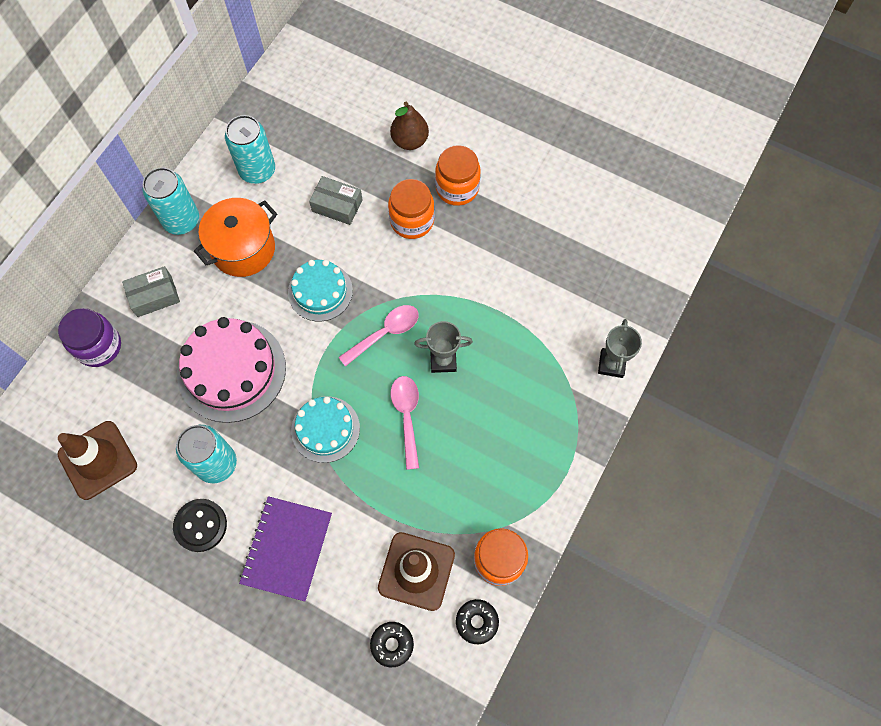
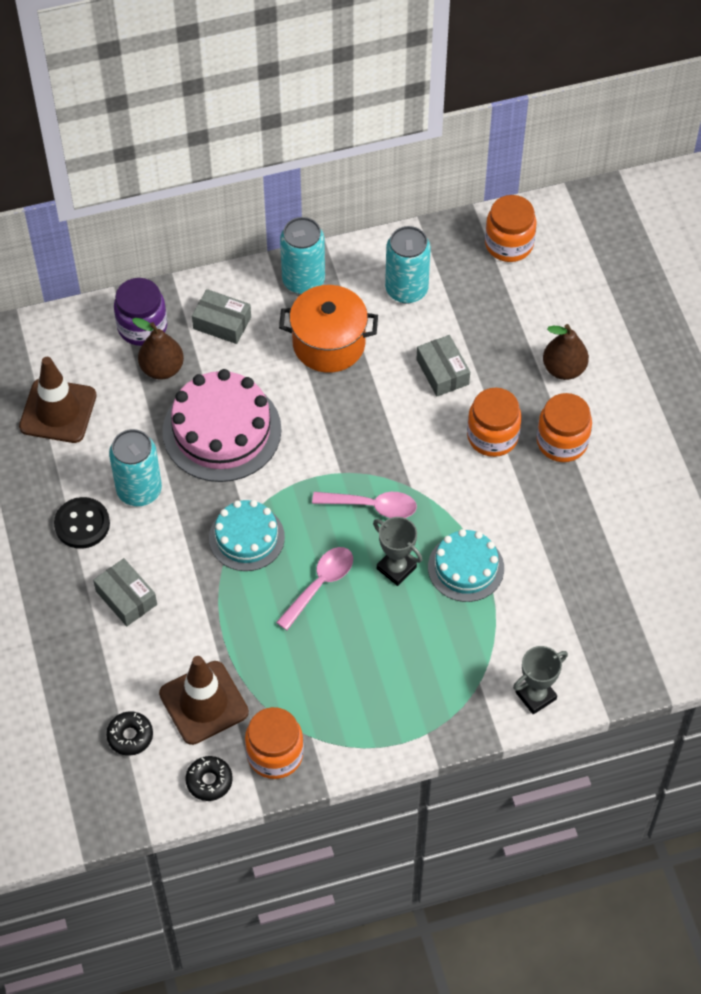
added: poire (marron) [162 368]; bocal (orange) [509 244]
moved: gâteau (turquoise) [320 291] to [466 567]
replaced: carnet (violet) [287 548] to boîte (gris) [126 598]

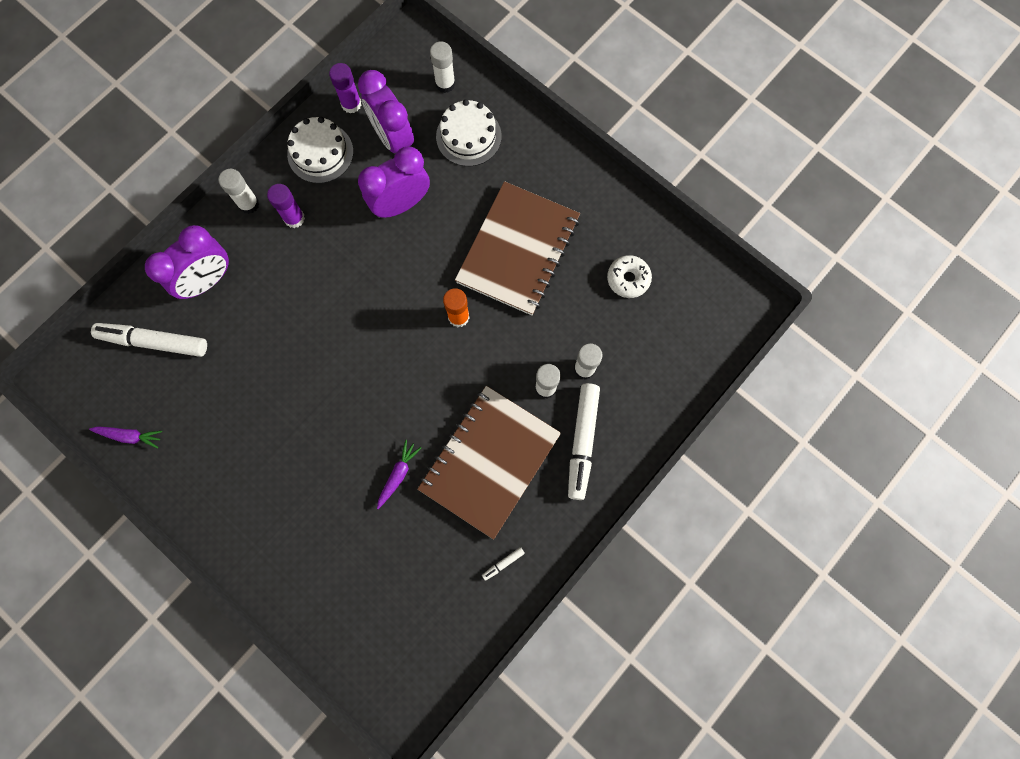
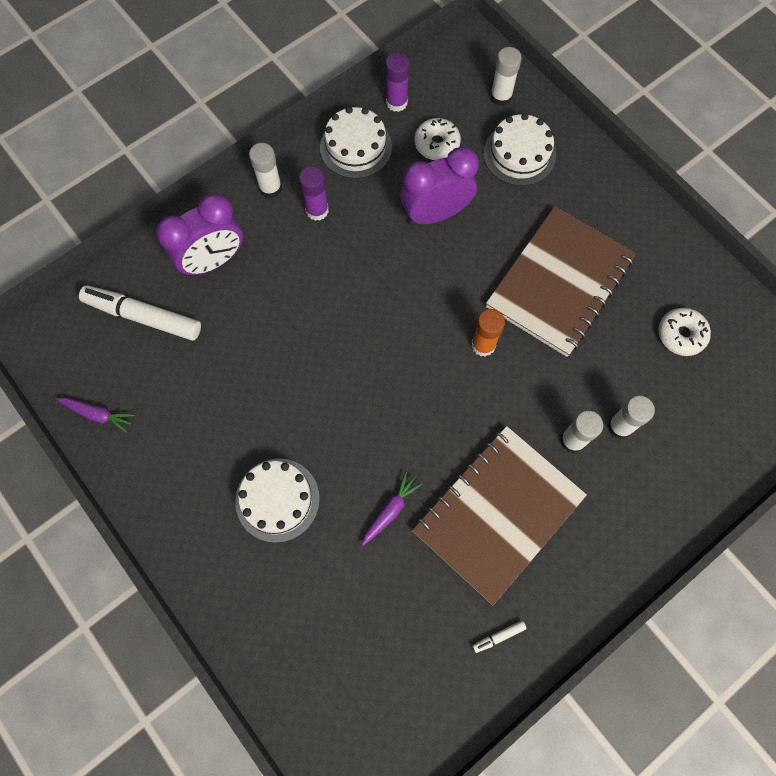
removed: feutre (blanc) [582 442]
added: gâteau (blanc) [277 500]
replaced: réveil (violet) [393 138] to beignet (blanc) [437 144]

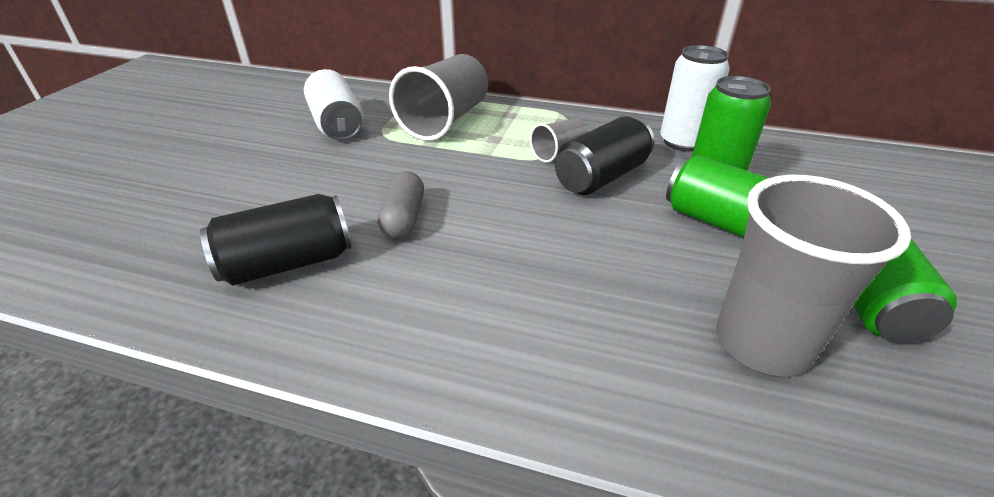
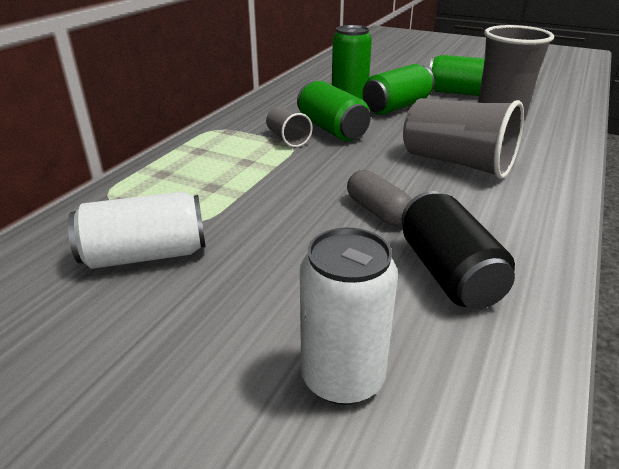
moved: gobelet (gris) [445 121] to [457 163]; canette (blanc) [682 142] to [342 377]
recoloured: canette (noir) [601 177] to canette (vert) [332 129]
turned: gélule (gris) [404 218] = [378 211] 45 degrees clockwise

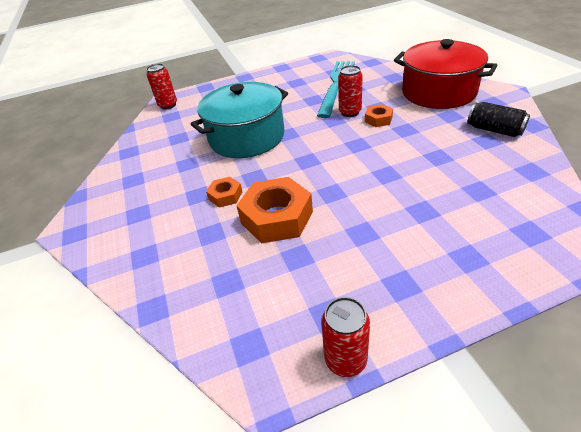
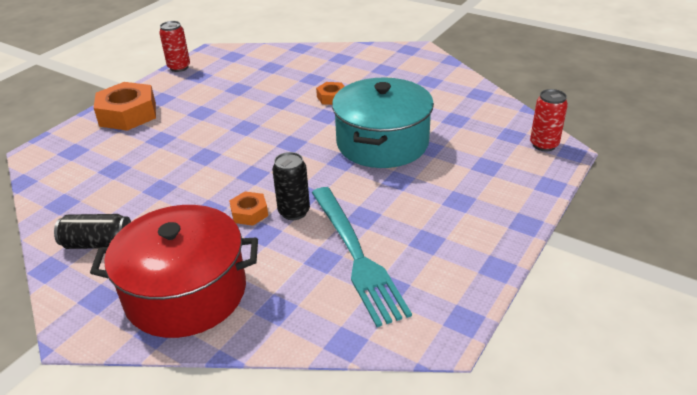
moved: écrou (orange) [277 217] to [128 114]
recoloured: canette (rouge) [350 112] to canette (noir) [294 212]

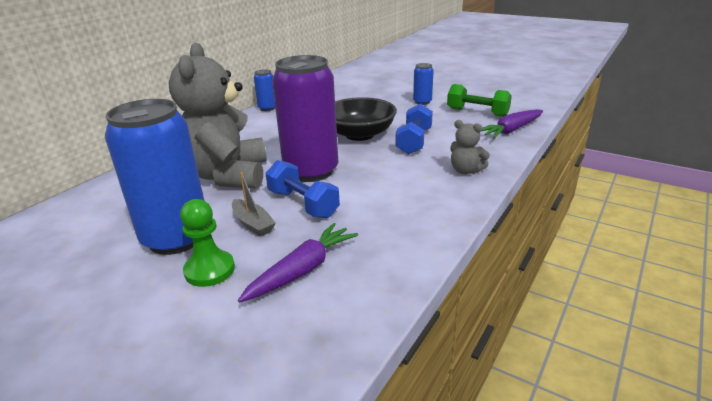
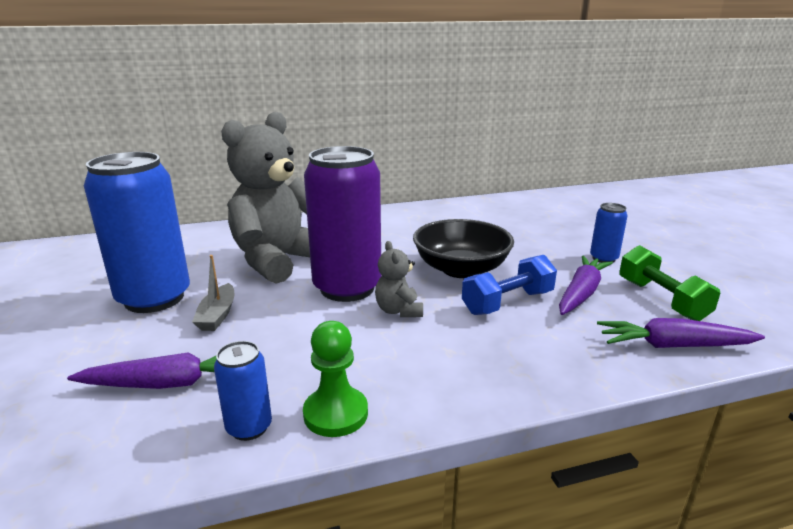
removed: haltère (bleu) [303 204]
added: carotte (violet) [581 293]
moved: pion (vert) [209 270] to [335 413]; canette (bleu) [267 108] to [249 427]; ours en peluche (gris) [466 171] to [398 311]

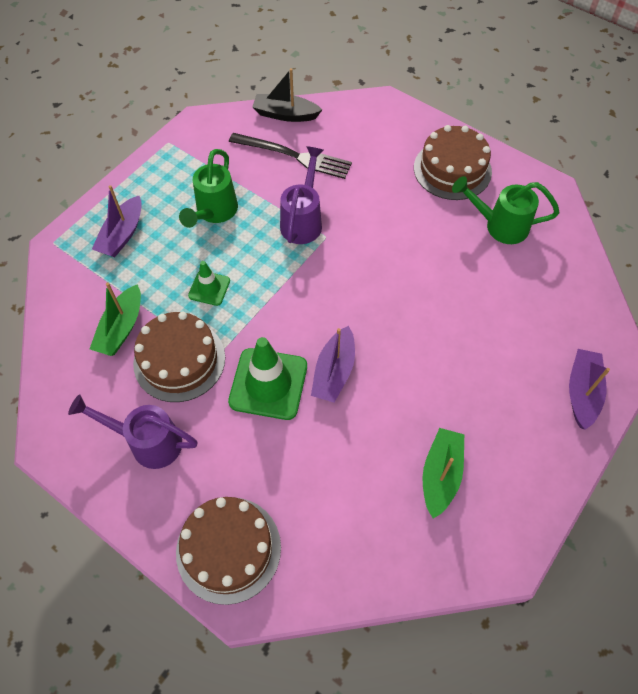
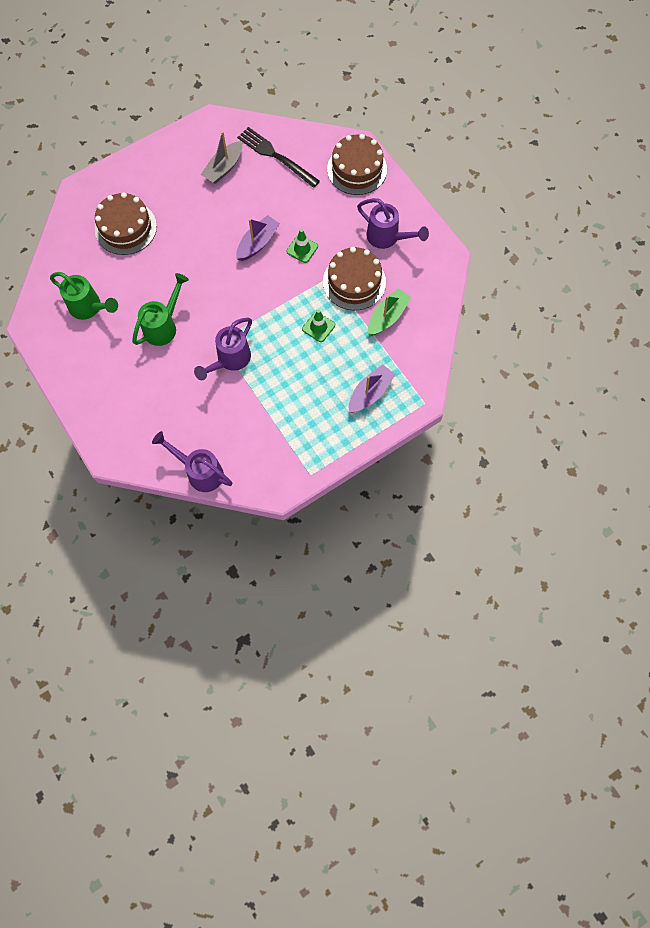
removed: bateau (violet) [582 392]
moved: arrosoir (vert) [214 213] to [164 325]; fourchette (noir) [294 156] to [276 156]; gâteau (marron) [452 169] to [125 228]
replaced: bateau (noir) [285 114] to arrosoir (violet) [199 471]
recoloured: bateau (vert) [440 475] to bateau (gris) [224 168]
resized: cône de chantier (vert) [268 384] = [302 249] x0.54

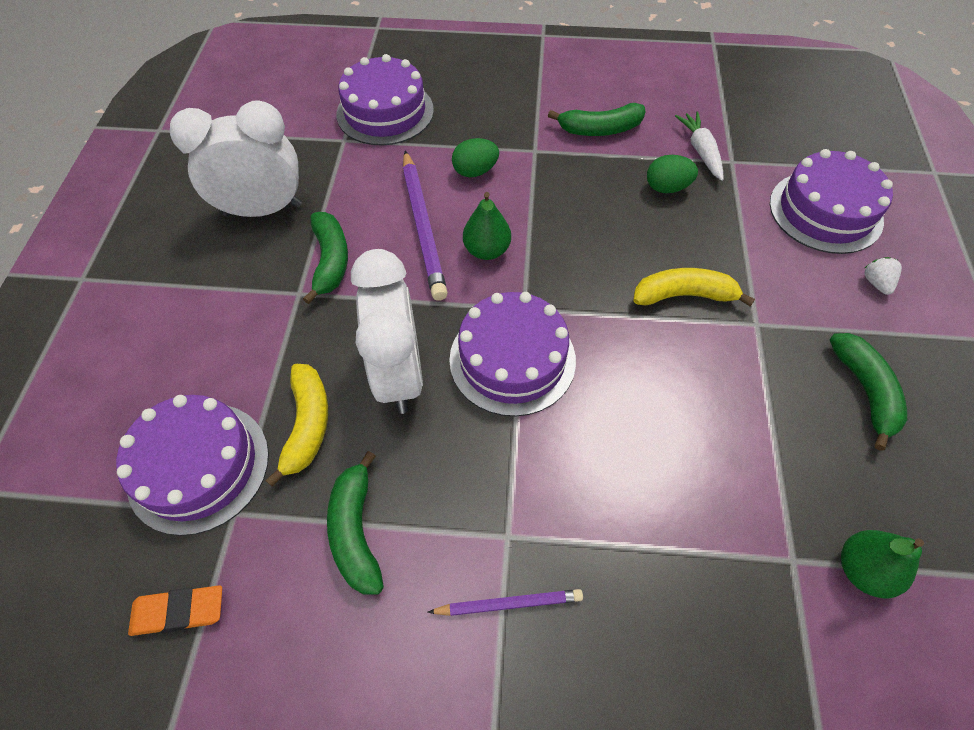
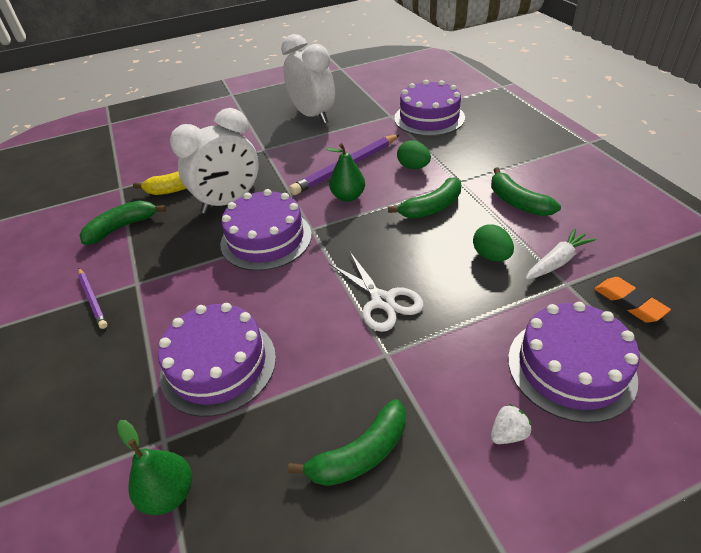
moved: gâteau (violet) [198 466] to [218 365]; gomme (orange) [179 611] to [629 302]; banane (vert) [330 261] to [432 207]
replaced: banane (jaune) [684 295] to ciseaux (blanc) [382 301]

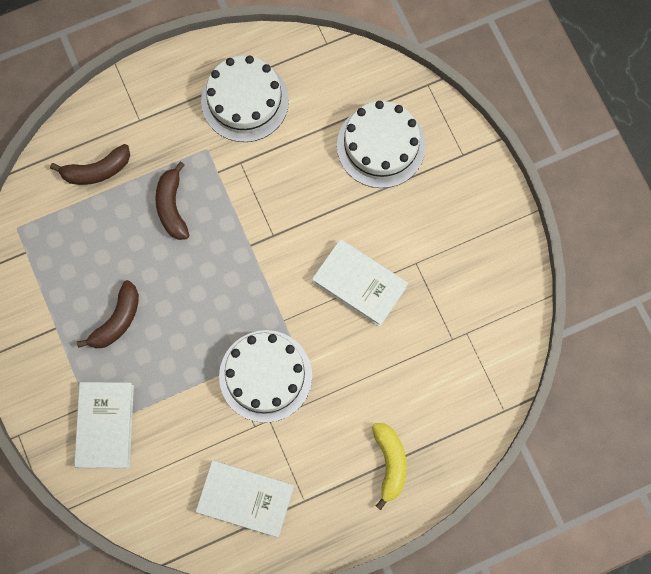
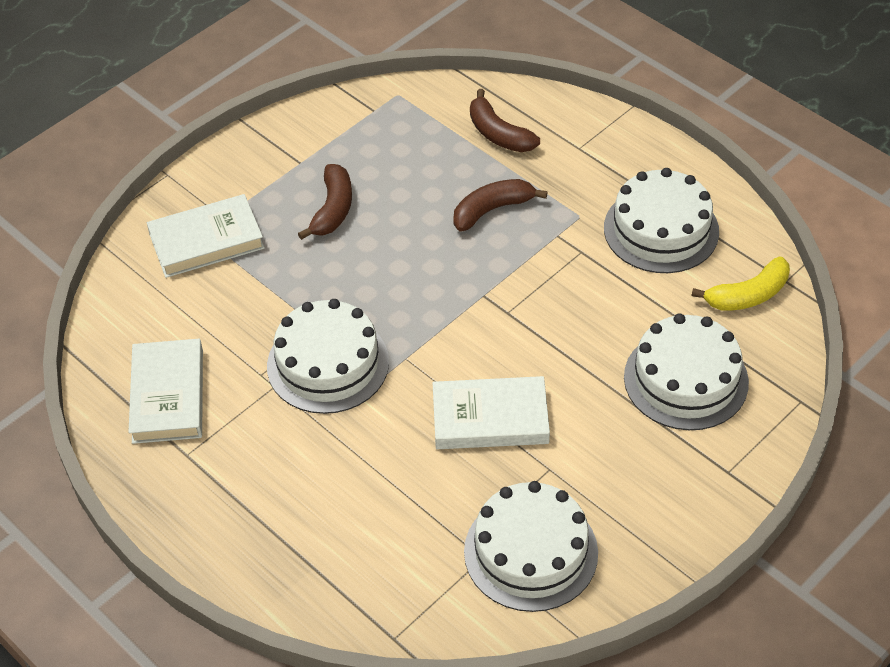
added: gâteau (blanc) [530 552]
moved: banane (jaune) [390 463] to [748 295]
turned: banane (marron) [117 320] = [333 209] 90 degrees counterclockwise; livre (blanc) [359 284] = [490 418] 75 degrees clockwise

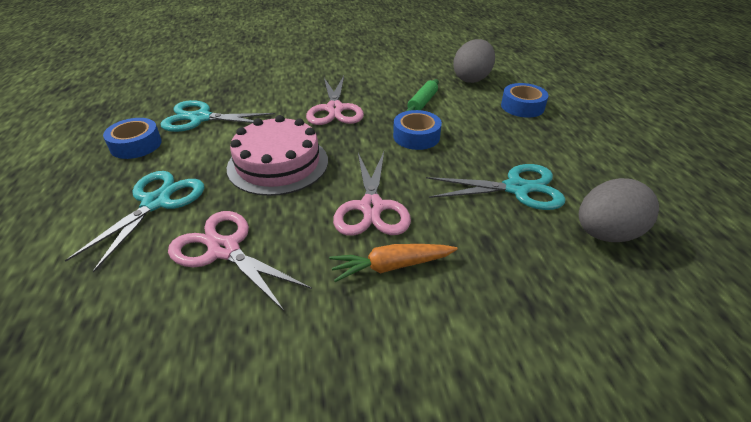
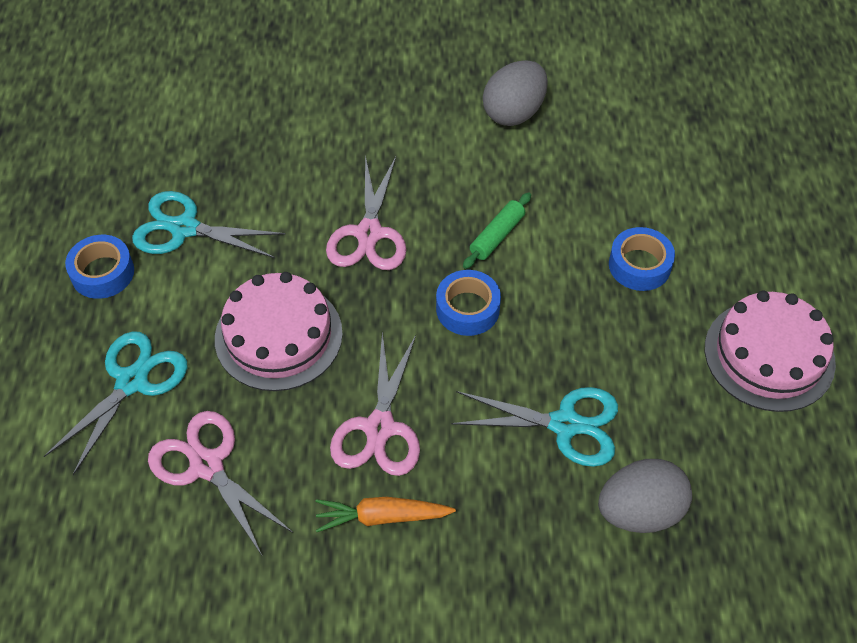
added: gâteau (rose) [769 355]
moved: œuf (gris) [472 79] to [514 112]

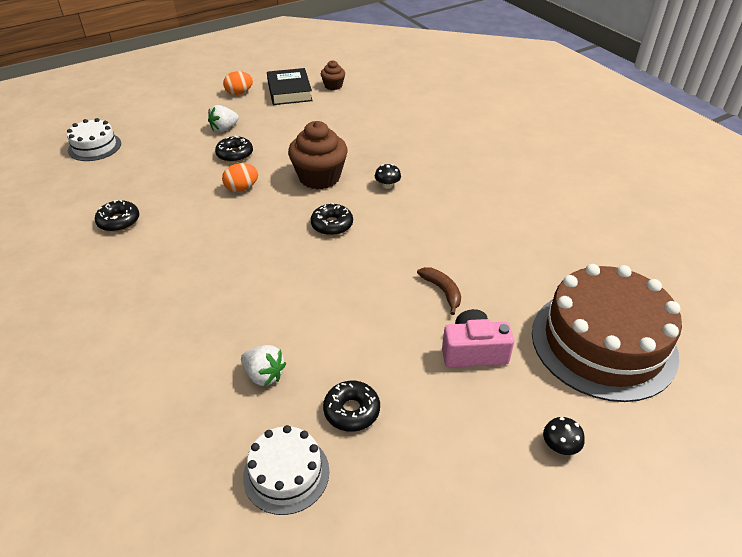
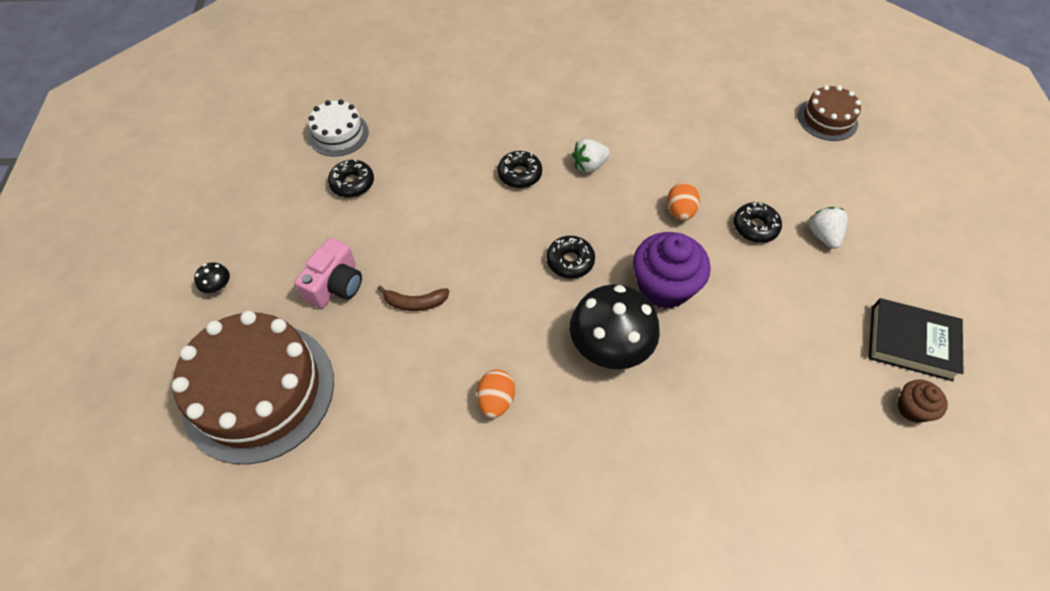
moved: beignet (noir) [119 221] to [519 174]; œuf (orange) [239 93] to [496 400]; fraise (blanc) [264 375] to [589 165]
recoloured: gâteau (blanc) [94 147] to gâteau (marron) [827 119]; muffin (marron) [319 177] to muffin (violet) [664 286]
resized: champignon (noir) [387 185] = [610 345] x2.46

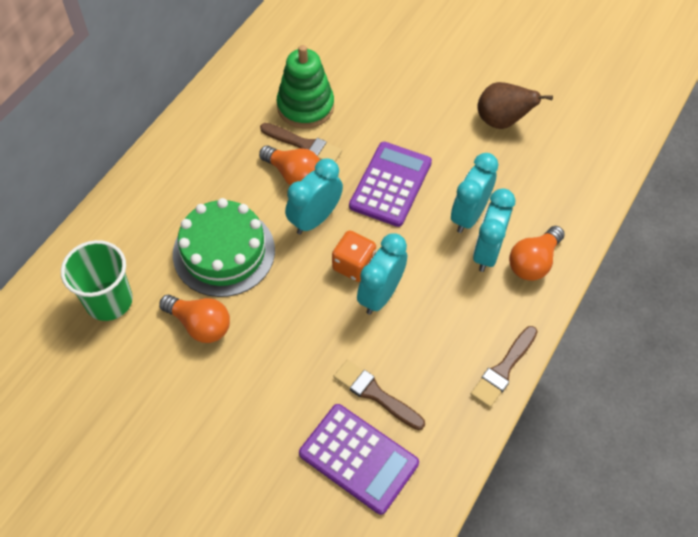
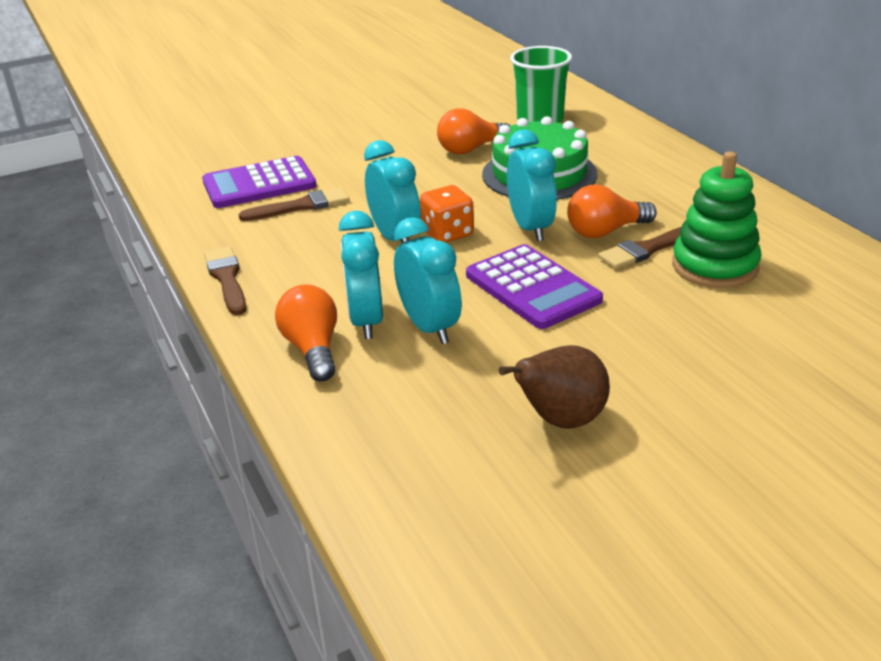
turned: réveil (turquoise) [487 252] = [366 321] 150 degrees counterclockwise

